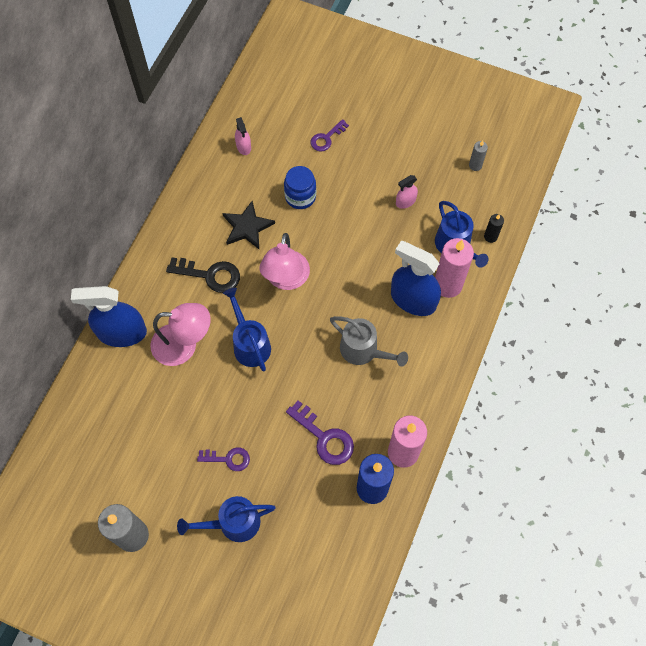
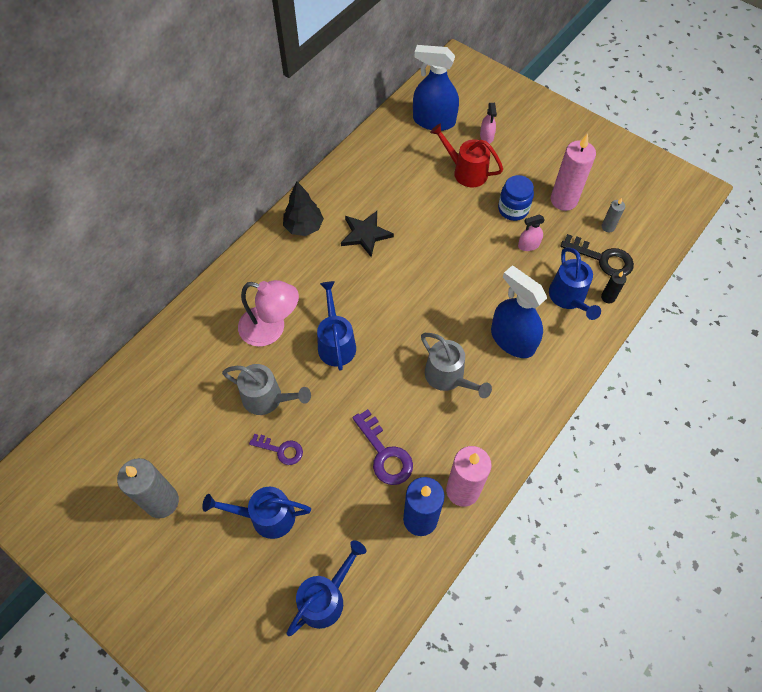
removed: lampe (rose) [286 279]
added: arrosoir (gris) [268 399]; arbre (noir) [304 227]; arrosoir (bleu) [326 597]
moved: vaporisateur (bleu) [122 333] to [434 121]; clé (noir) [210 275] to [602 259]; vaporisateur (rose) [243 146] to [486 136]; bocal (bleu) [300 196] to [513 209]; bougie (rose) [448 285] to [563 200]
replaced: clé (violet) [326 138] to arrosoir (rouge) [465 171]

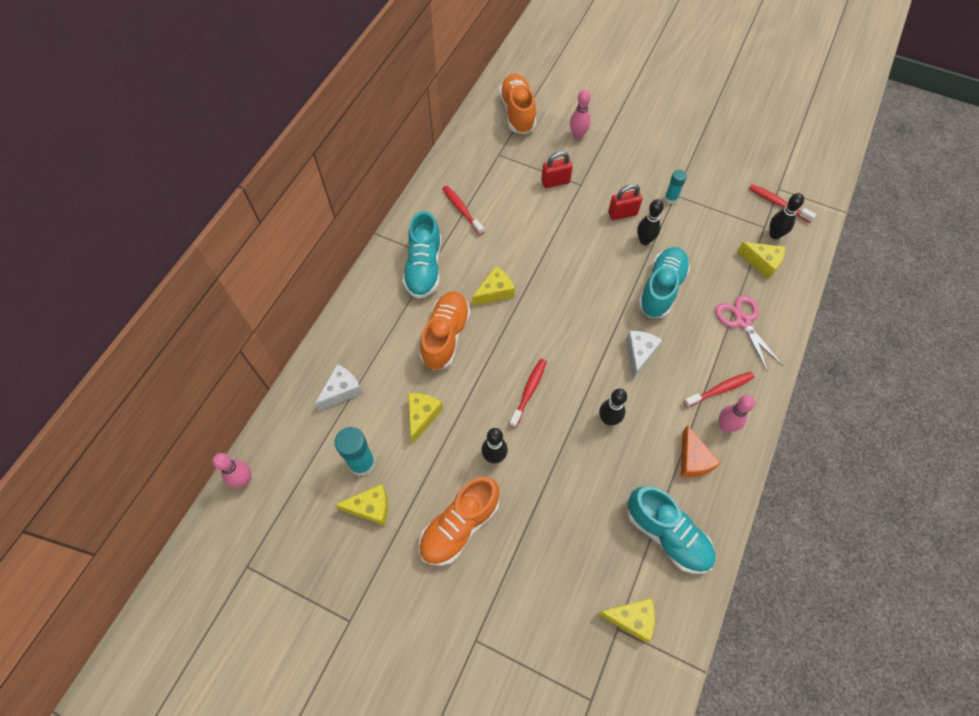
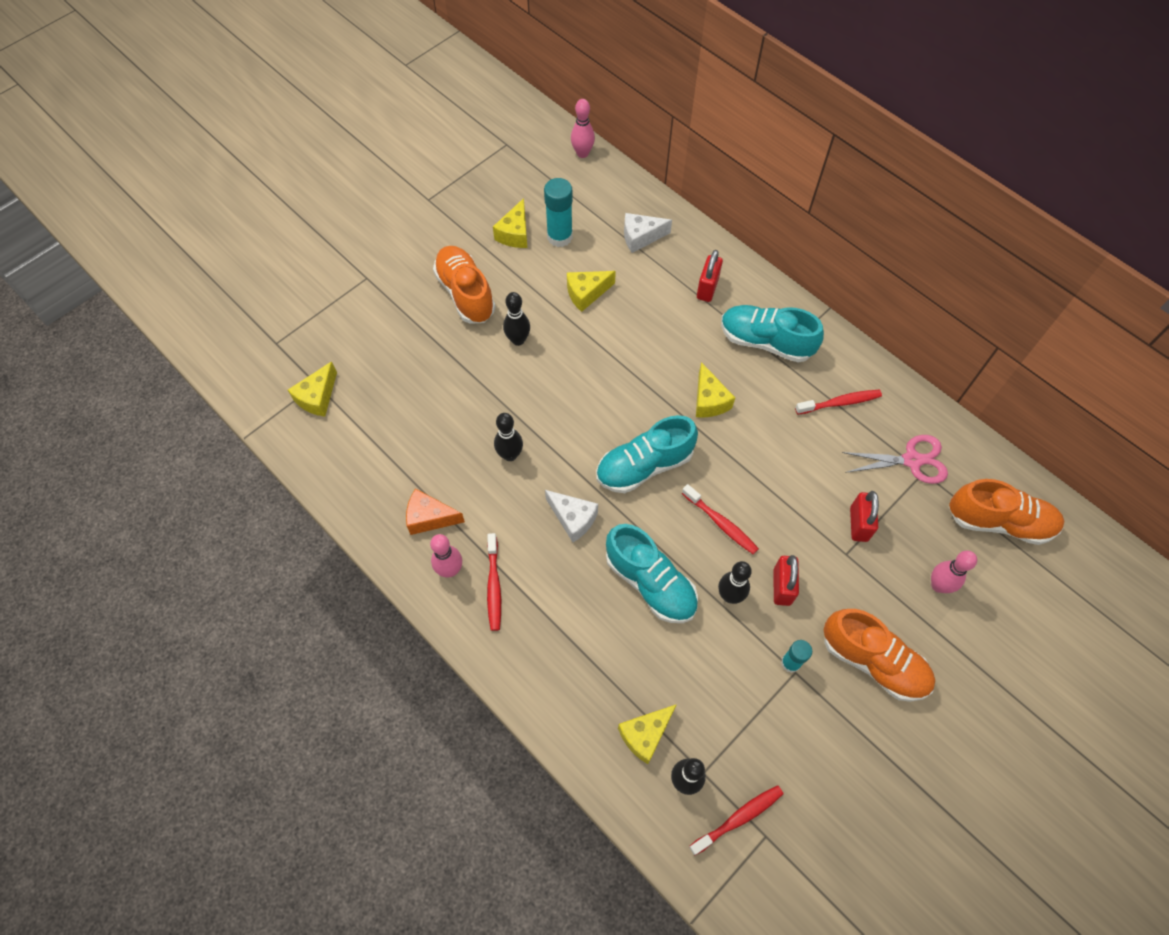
added: cadenas (rouge) [707 288]
moved: chaussure (orange) [446 336] to [873 661]; brosse à dents (rouge) [529 391] to [721 523]; chaussure (turquoise) [667 534] to [644 466]; ciseaux (rose) [742 321] to [912 460]
turned: fromage (blanc) [342 391] = [641 237] 105 degrees clockwise; fromage (jaune) [422 416] = [586 293] 120 degrees clockwise

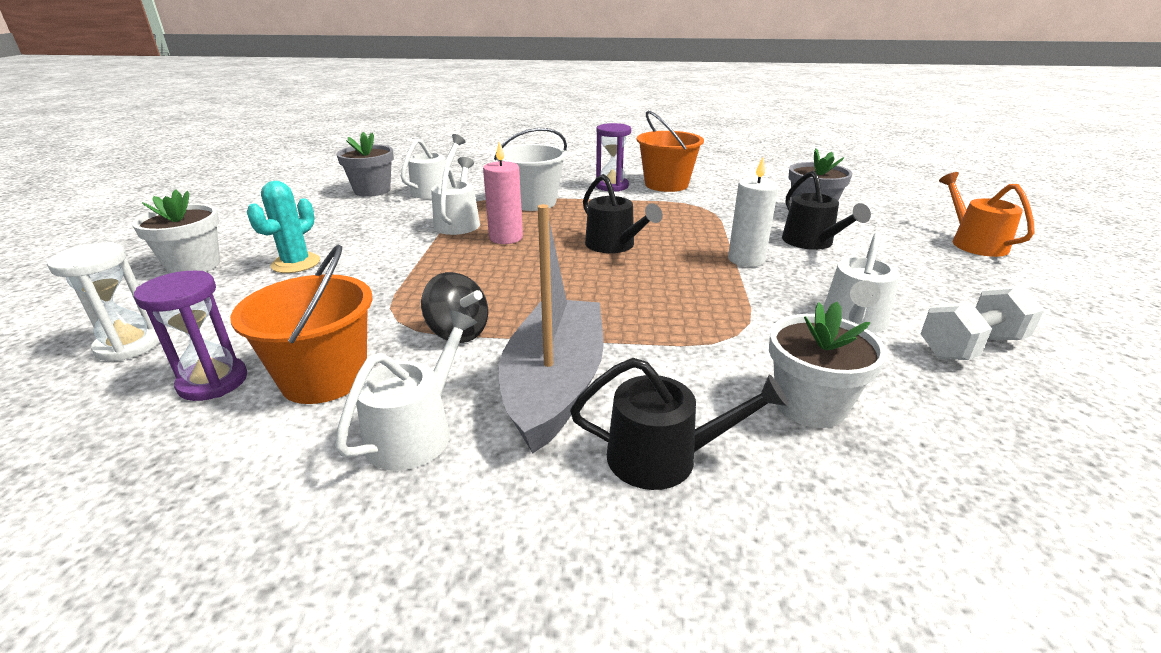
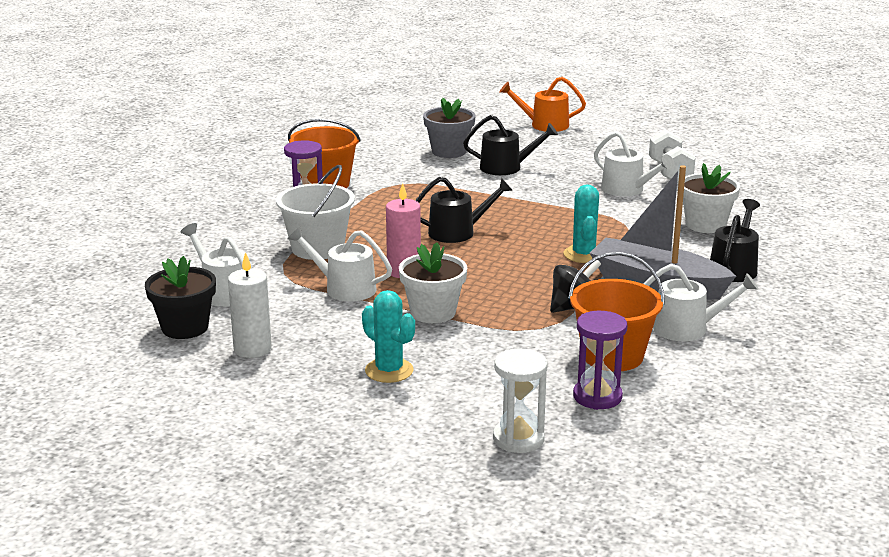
added: cactus (turquoise) [583 254]
moved: pot de fleurs (blanc) [194 265] to [433 312]; bougie (blanc) [746 259] to [252 349]
recoloured: pot de fleurs (gris) [372 190] to pot de fleurs (noir) [185 327]
turned: arrosoir (blanc) [416 432] = [687 328] 135 degrees clockwise

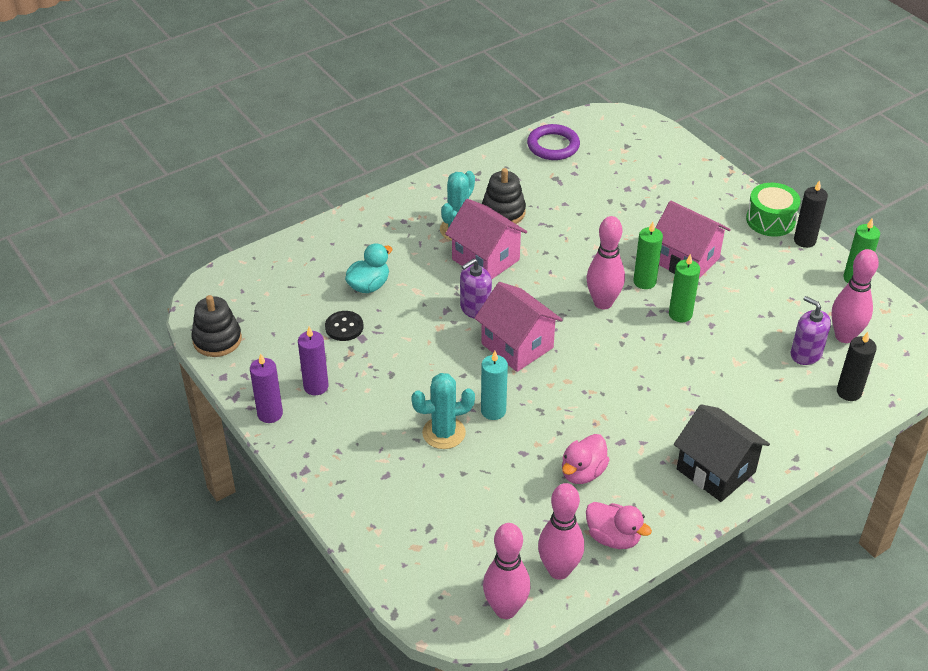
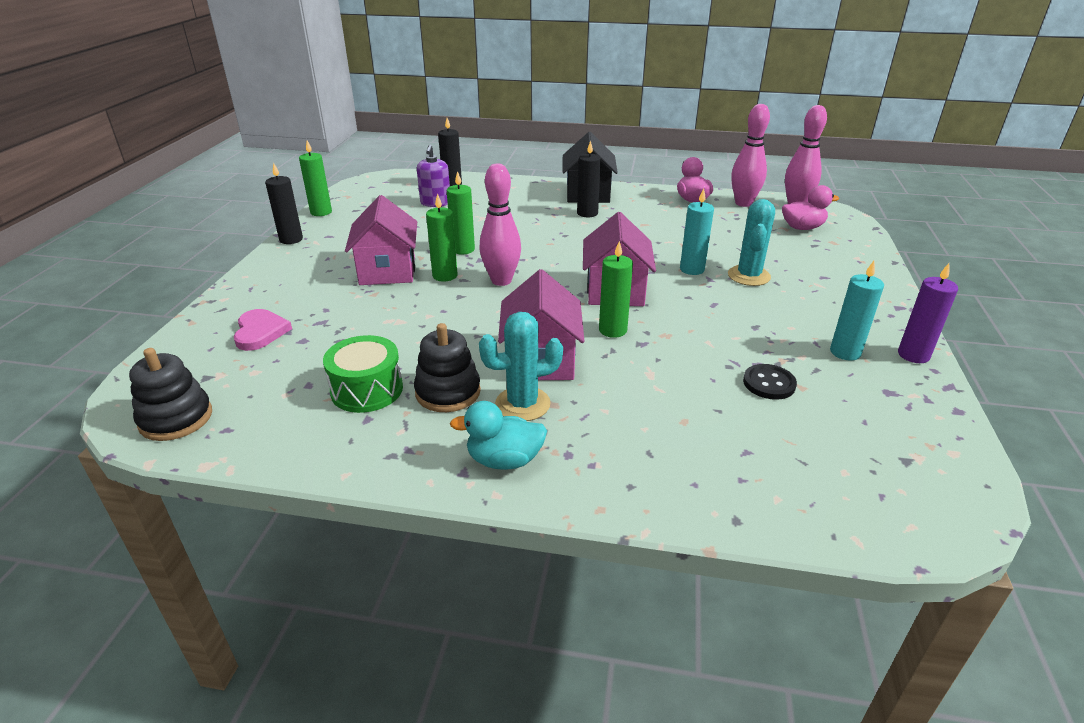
removed: anneau (violet) [553 146]; quille (rose) [844 336]
added: cœur (rose) [260 332]; bougie (noir) [587 213]
moved: jouet à empiler (noir) [217 340] to [176 418]; canard (turquoise) [369 285] to [504 460]; canard (rose) [582 472] to [802 228]; tambour (vert) [770 220] to [367 390]
replaced: distributeur de savon (violet) [475 308] to bougie (vert) [612 330]
recoloured: bougie (violet) [316 386] to bougie (turquoise) [845 352]
turned: cactus (turquoise) [444 433] = [748 276] 75 degrees clockwise

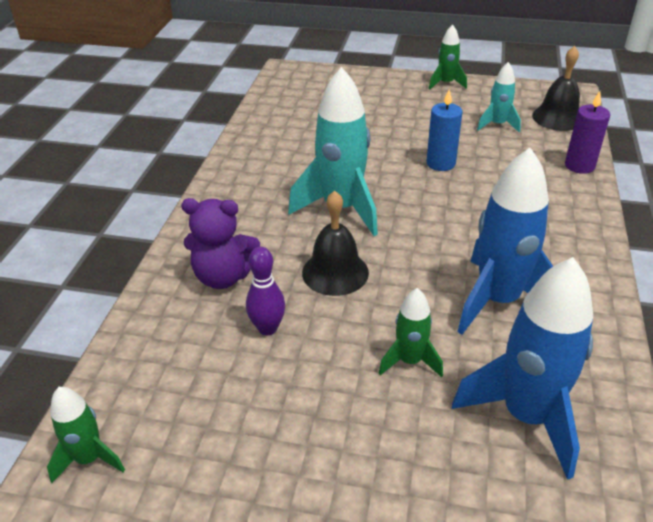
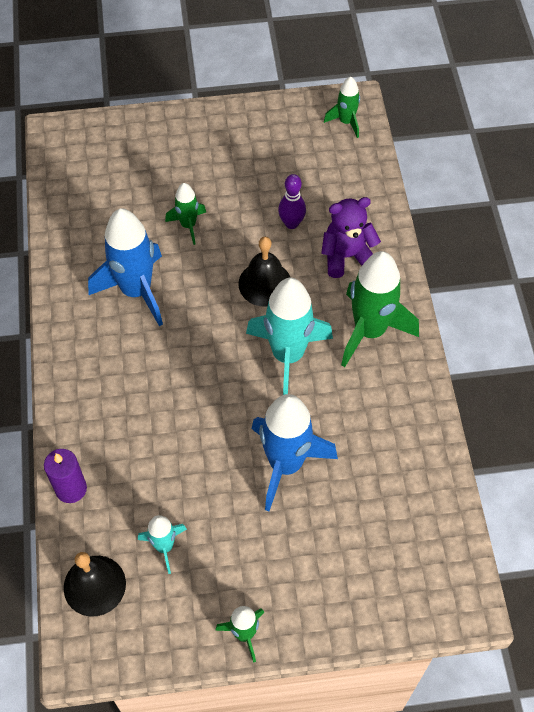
removed: bougie (bleu) [440 163]
added: fusée (vert) [369 331]
moved: fusée (bleu) [526 416] to [286 464]

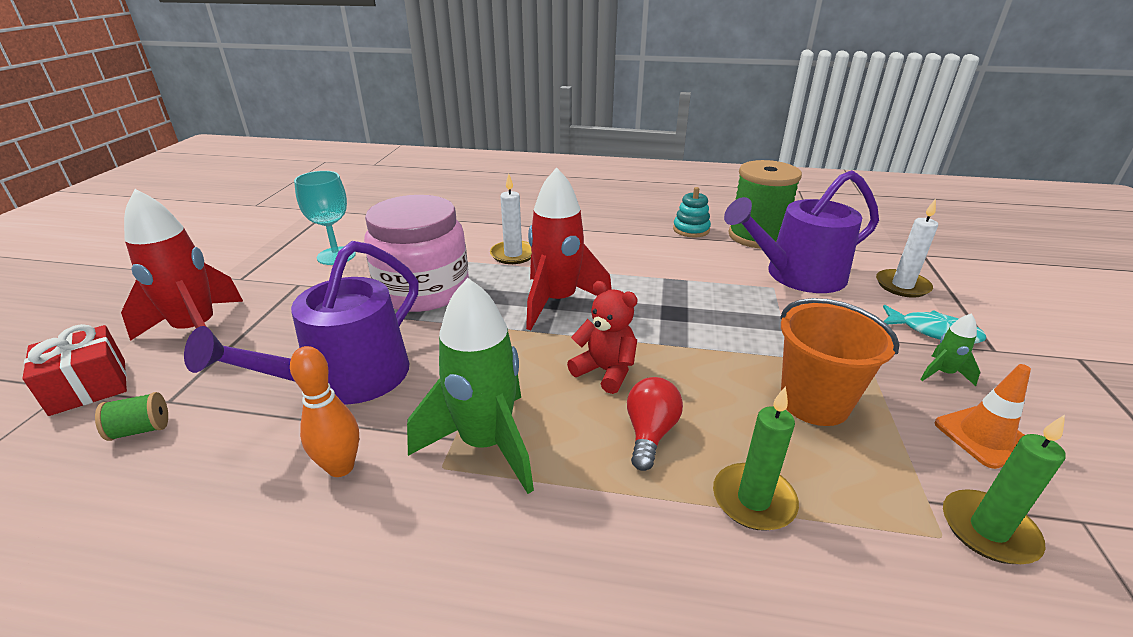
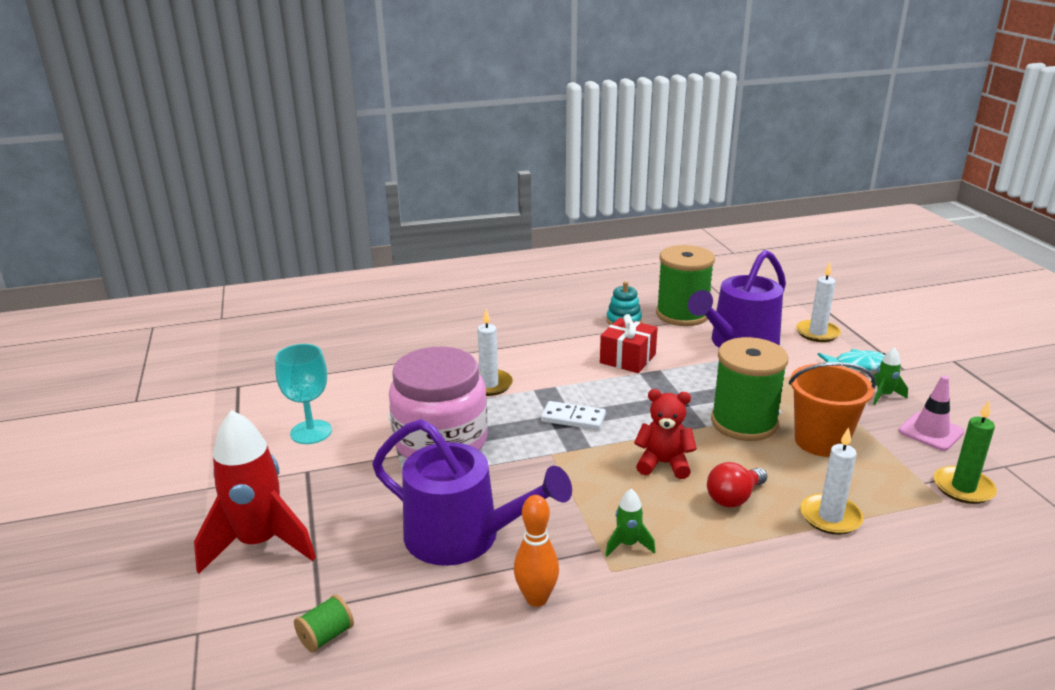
added: bobine (vert) [744 423]
moved: cadeau (rouge) [89 387] to [627 358]
replaced: fusée (rouge) [558 302] to domino (blanc) [573 418]
recoloured: bougie (vert) [753 500] to bougie (blanc) [830 517]; cône de chantier (orange) [984 436] to cône de chantier (rose) [931 432]
turned: arrosoir (violet) [347 379] = [462 536] 75 degrees counterclockwise; ampoule (rouge) [650 433] = [734 498] 120 degrees counterclockwise
resized: fusée (vert) [486 444] = [628 544] x0.44

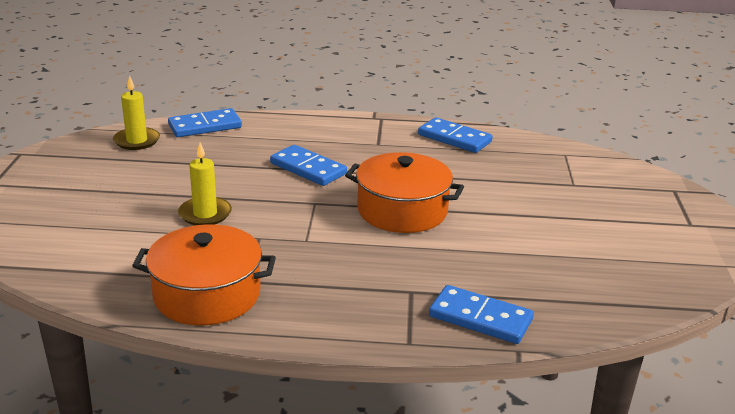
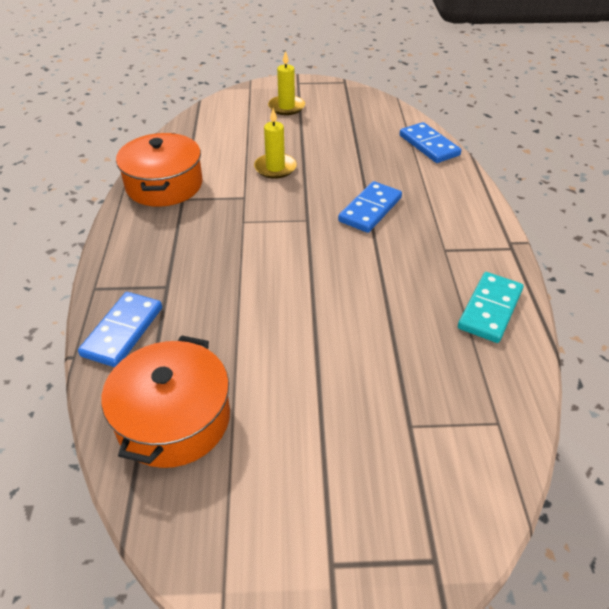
moved: bougie (jaune) [137 141] to [286 107]; marmite (orange) [402 210] to [174 419]
recoloured: domino (bleu) [454 138] to domino (turquoise) [490 309]

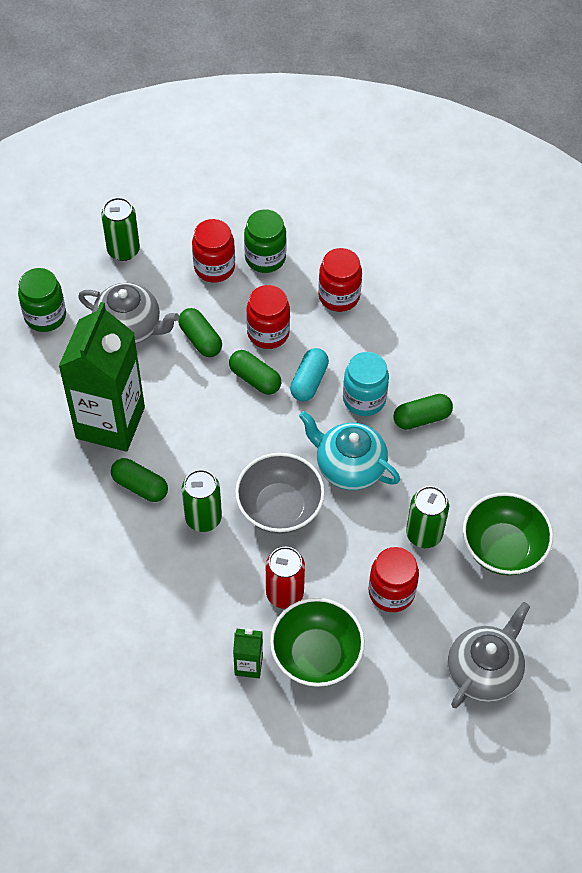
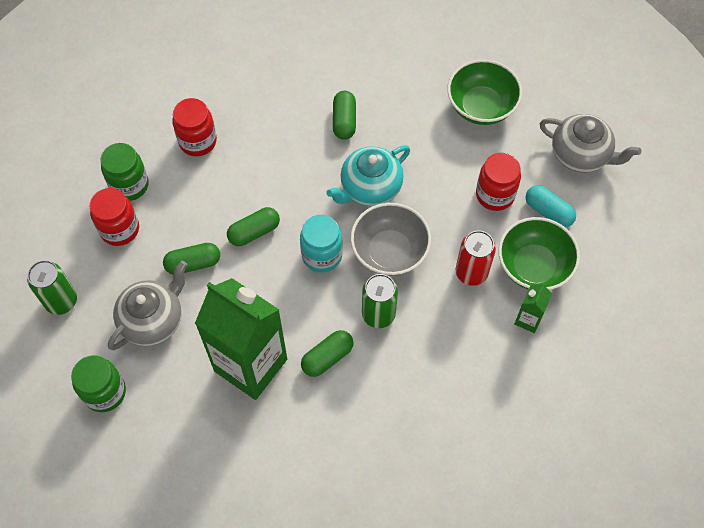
removed: bocal (rouge) [268 333]; canette (vert) [424 534]
moved: gélule (turquoise) [309 381] to [548 212]; bocal (turquoise) [364 399] to [322 255]
turned: théière (gris) [484 671] = [580 155] 150 degrees clockwise

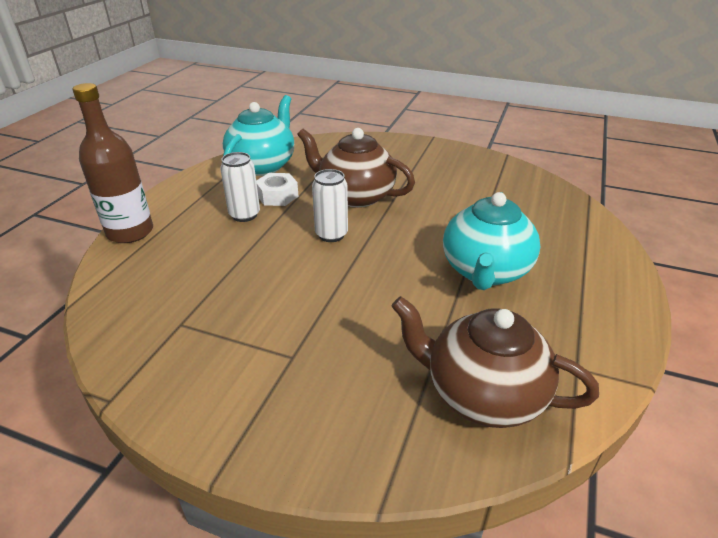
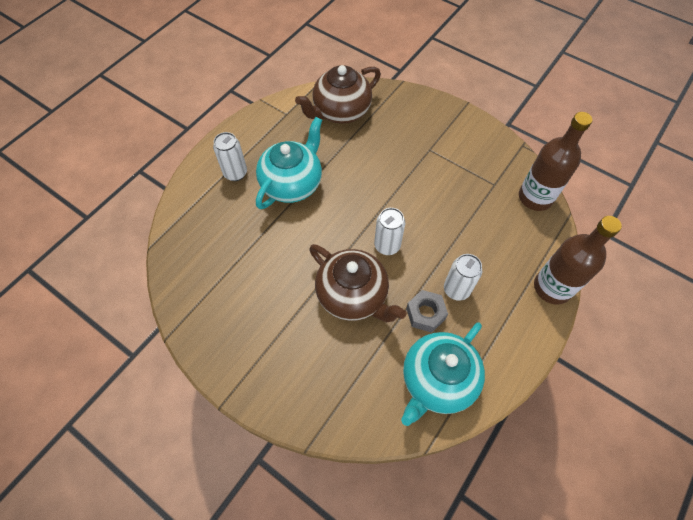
added: canette (blanc) [235 173]; bouteille (marron) [535 197]
recoloured: écrou (blanc) [277 196] to écrou (gris) [425 314]
turned: théière (marron) [482 394] = [340 111] 105 degrees clockwise

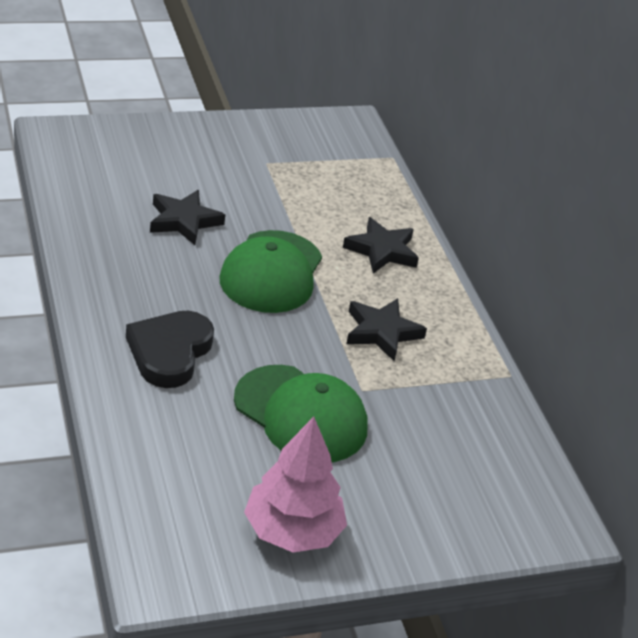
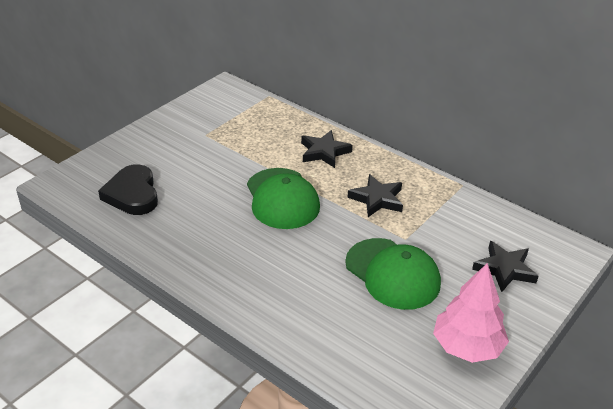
moved: cœur (noir) [169 352] to [132 194]; étoile (noir) [183 221] to [504 269]
turned: casquette (vert) [301 414] = [392 274] 45 degrees clockwise

